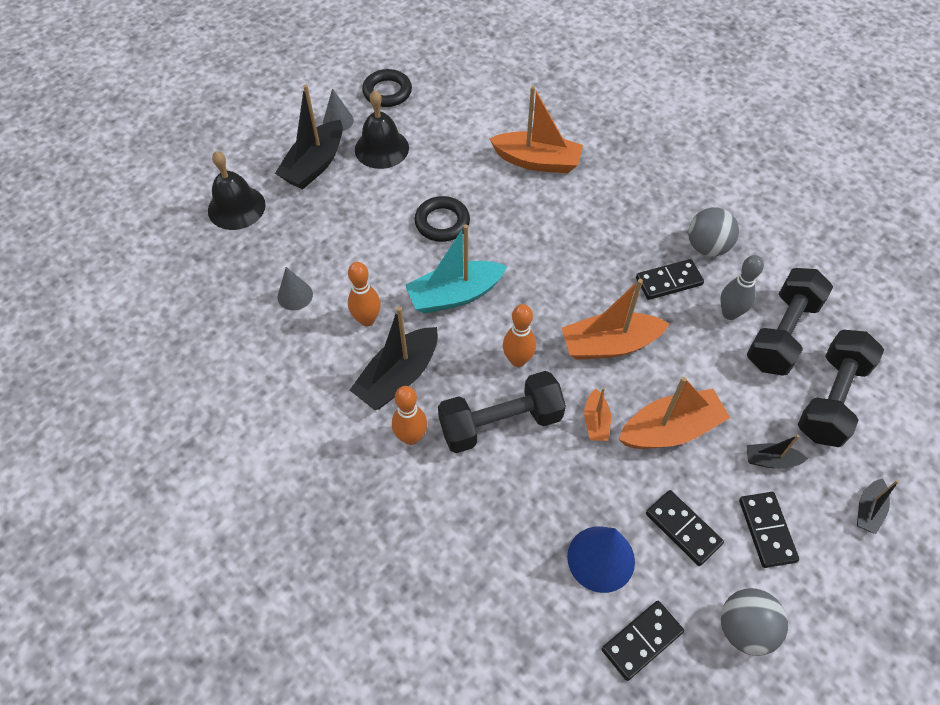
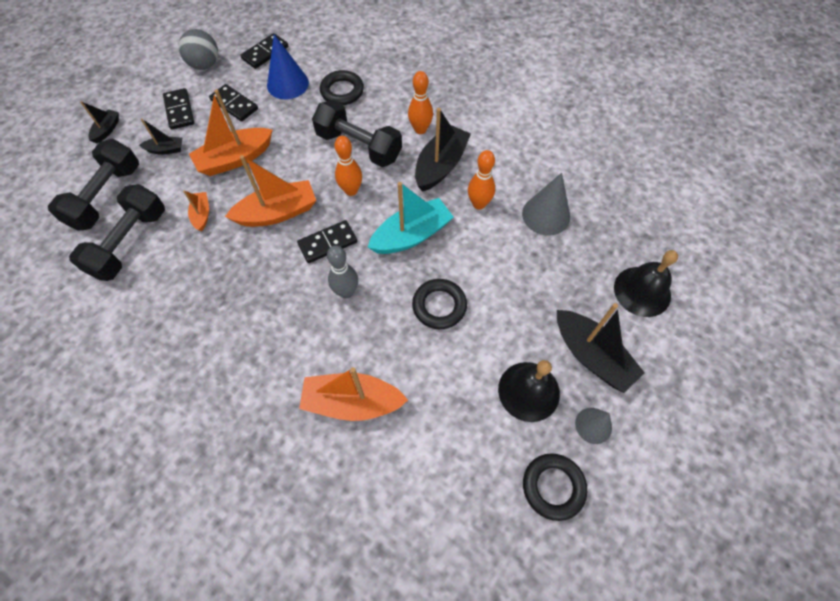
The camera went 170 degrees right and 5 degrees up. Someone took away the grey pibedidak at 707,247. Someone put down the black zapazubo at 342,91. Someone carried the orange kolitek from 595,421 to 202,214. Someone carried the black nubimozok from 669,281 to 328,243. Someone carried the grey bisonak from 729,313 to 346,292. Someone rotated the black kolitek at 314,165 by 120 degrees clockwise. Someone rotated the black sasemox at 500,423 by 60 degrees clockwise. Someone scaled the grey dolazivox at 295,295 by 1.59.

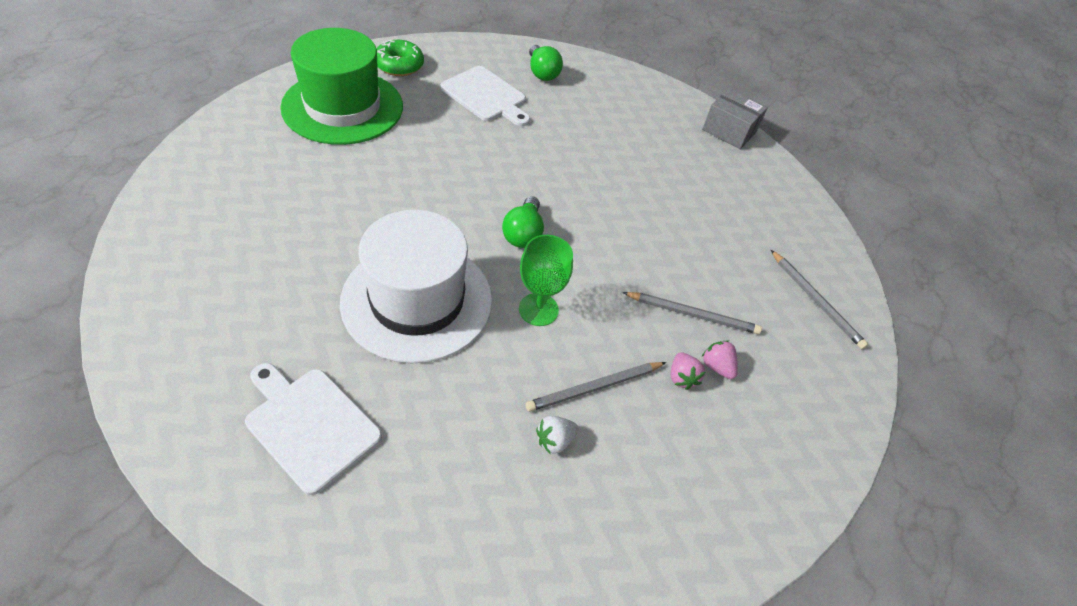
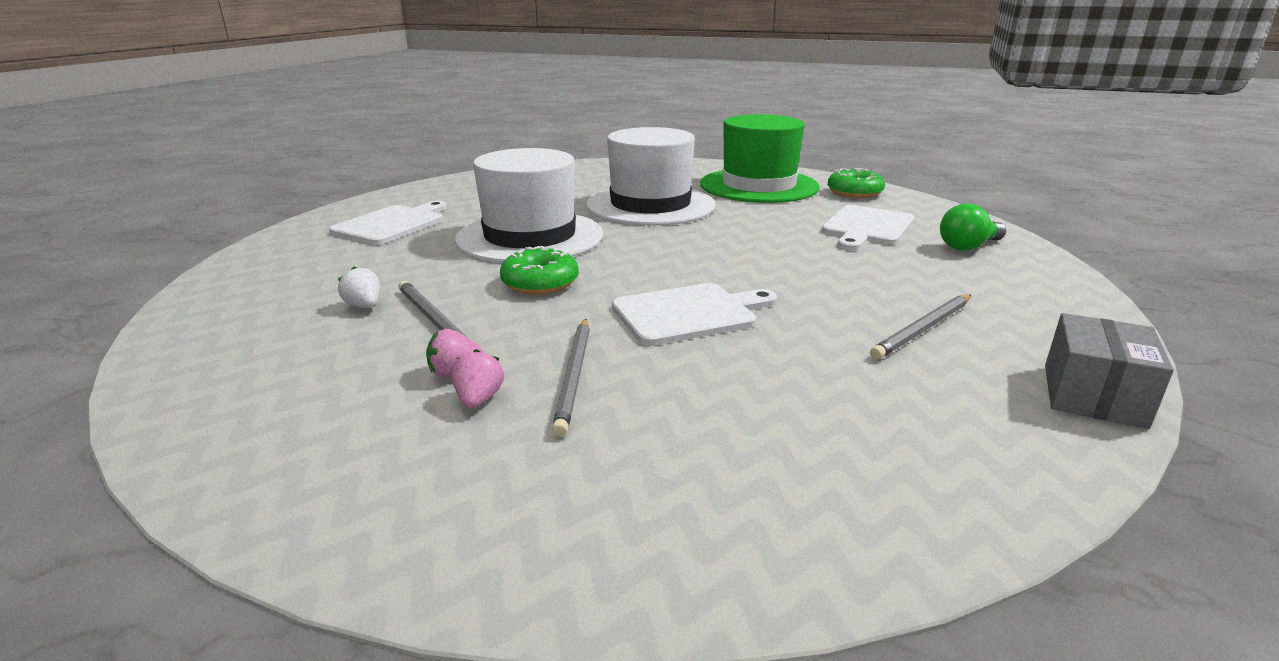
The camera went 85 degrees right and 25 degrees down. Someone took away the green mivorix at 523,233. Someone put down the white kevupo at 650,205. Someone put down the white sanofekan at 689,313. Someone carried the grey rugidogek from 816,301 to 923,329. Someone swapped the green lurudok at 538,309 for the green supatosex at 540,283. Someone rotated the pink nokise at 716,366 by 45 degrees counterclockwise.

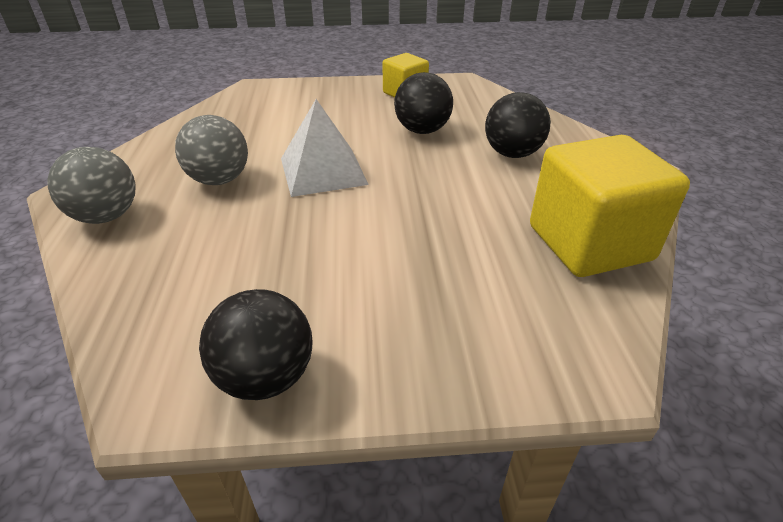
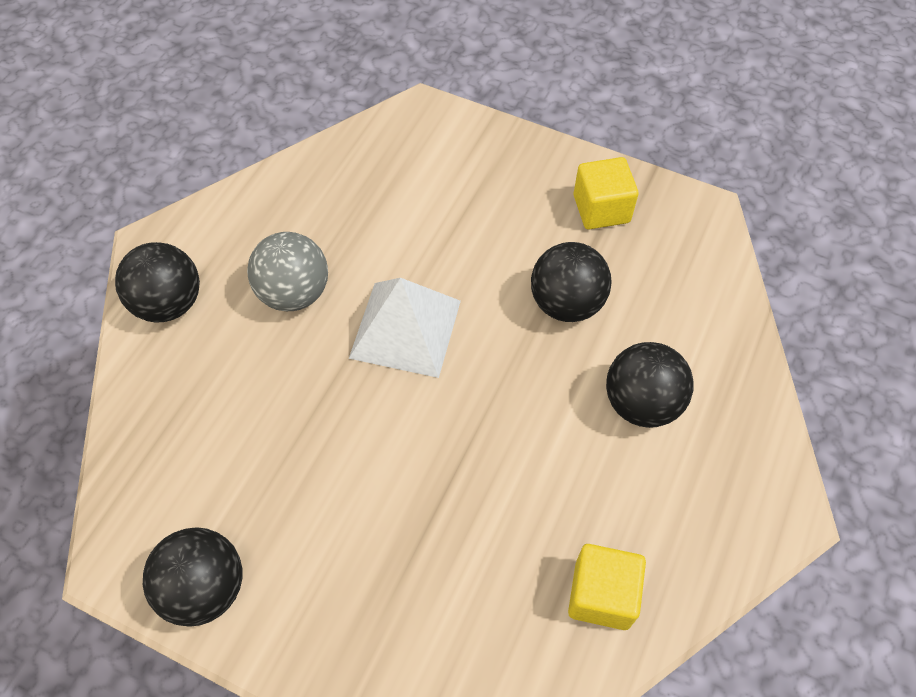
The camera went 30 degrees right and 20 degrees up. Someone repainted the grey pibedidak at 106,216, which became the black pibedidak at 169,303. Someone scaled the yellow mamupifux at 589,243 by 0.56.

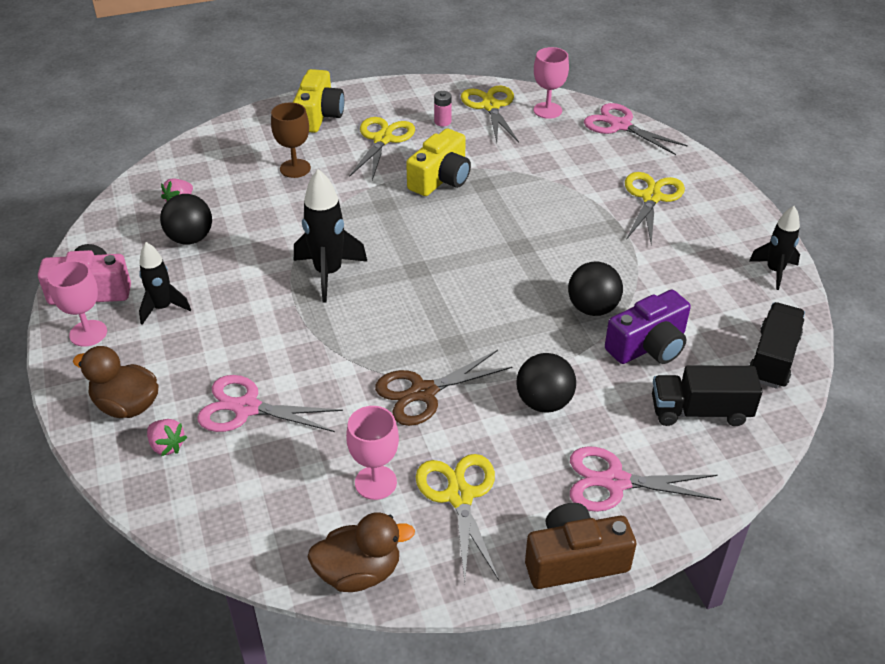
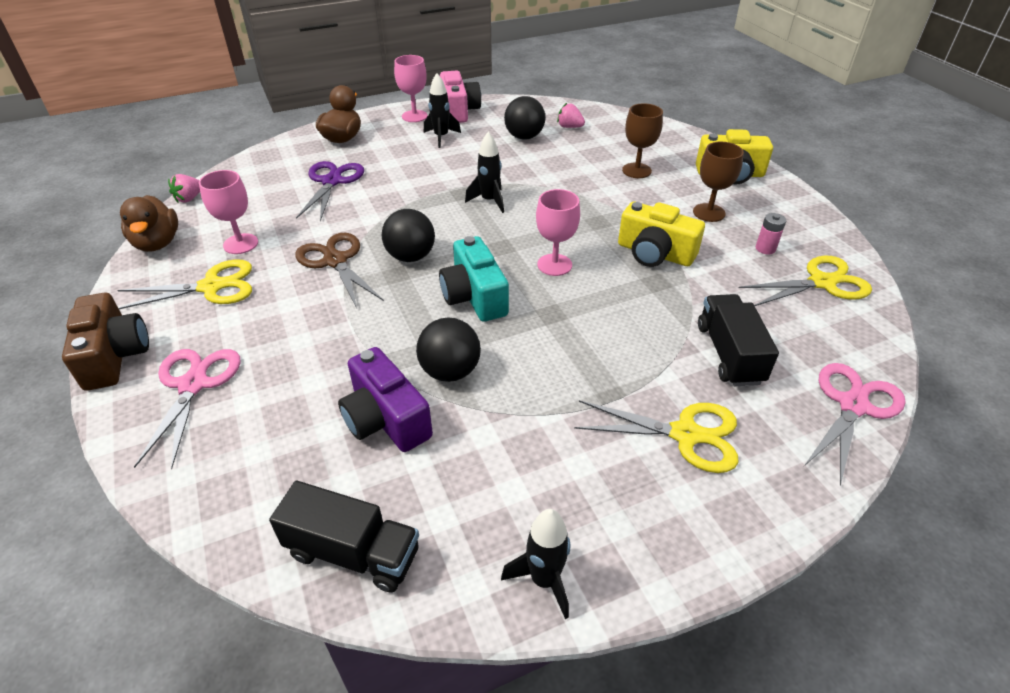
The camera went 85 degrees right and 0 degrees up. Someone put down the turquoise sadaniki at 474,296. Someone carried the pink nokise from 167,446 to 189,198. Someone carried the black pibedidak from 544,402 to 411,256. Someone carried the pink lurudok from 547,110 to 554,265. Someone carried the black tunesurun from 700,411 to 729,354. Someone swapped the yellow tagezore at 382,139 for the brown lurudok at 709,213. Someone repainted the pink tagezore at 246,408, which became the purple tagezore at 332,181. Someone scaled the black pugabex at 328,273 by 0.65.

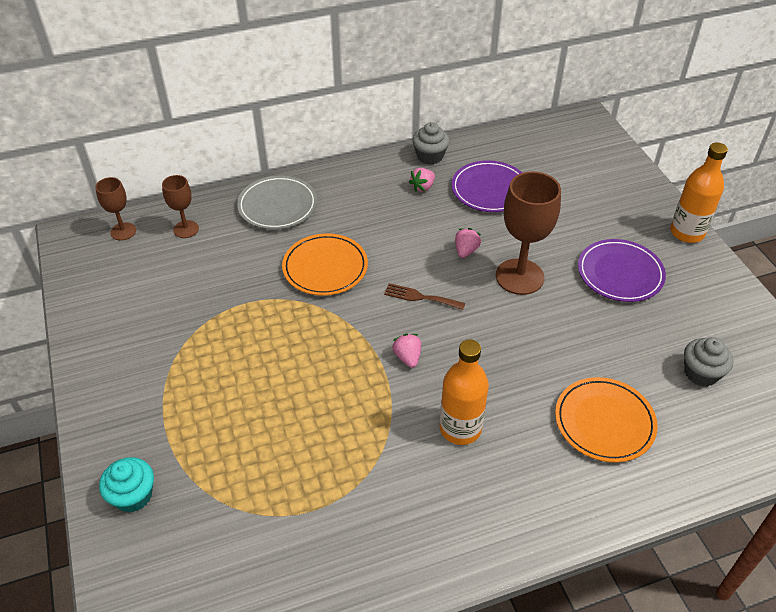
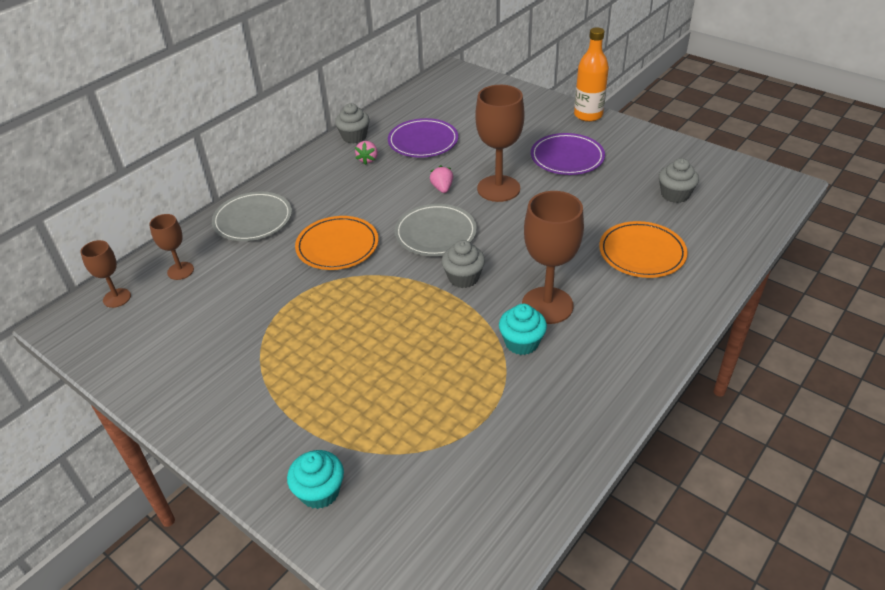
The camera went 30 degrees left and 5 degrees down. Someone put down the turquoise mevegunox at 521,343. Someone swapped the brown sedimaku at 420,297 for the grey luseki at 435,233. Someone swapped the pink nokise at 407,357 for the grey mevegunox at 463,278. Someone swapped the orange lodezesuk at 460,428 for the brown lurudok at 547,305.

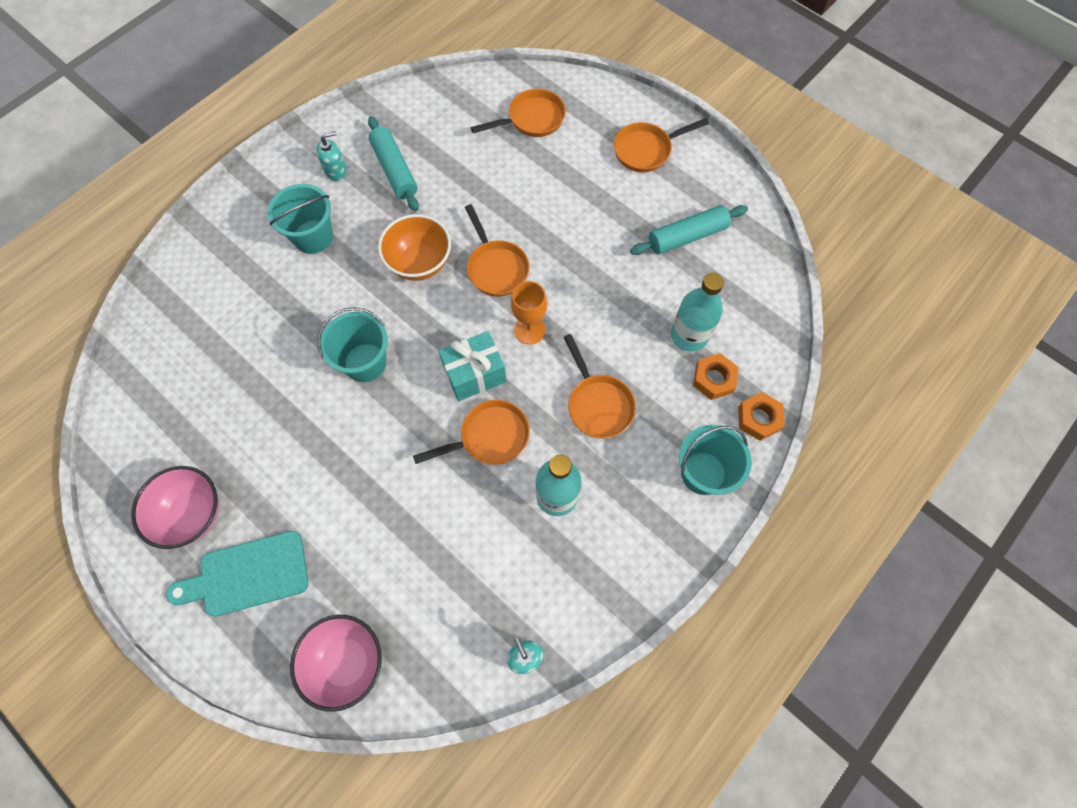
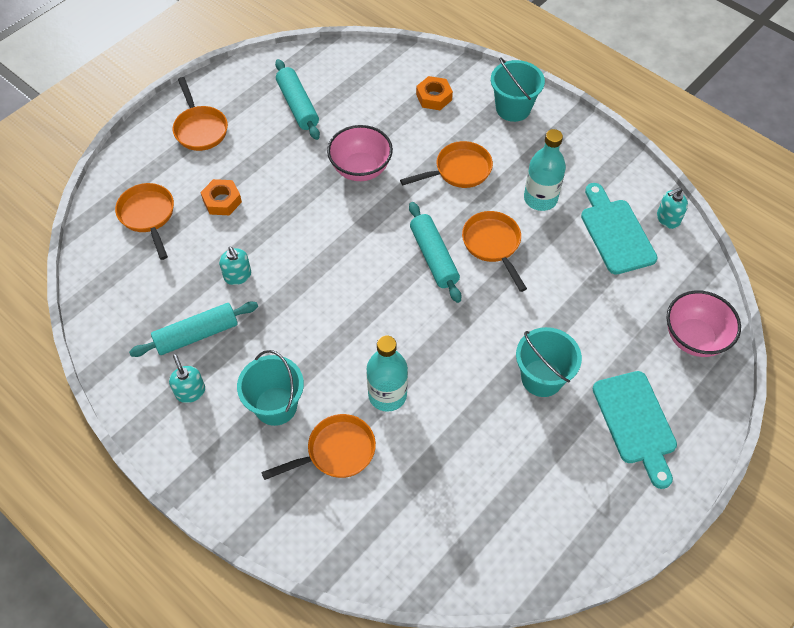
The camera went 90 degrees left and 10 degrees down. Someone took away the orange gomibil at 419,263. Someone took away the orange lurudok at 529,330. Someone put down the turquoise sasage at 237,276. Someone put down the turquoise sanofekan at 615,232. Someone carried the pink gomibil from 192,514 to 360,169. Someone carried the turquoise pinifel from 365,362 to 542,378. Someone carried the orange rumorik from 496,267 to 336,452. Someone carried the turquoise lodezesuk from 689,335 to 387,395. Someone carried the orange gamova from 758,419 to 222,201. Someone swapped the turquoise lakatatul at 474,374 for the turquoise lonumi at 433,257.

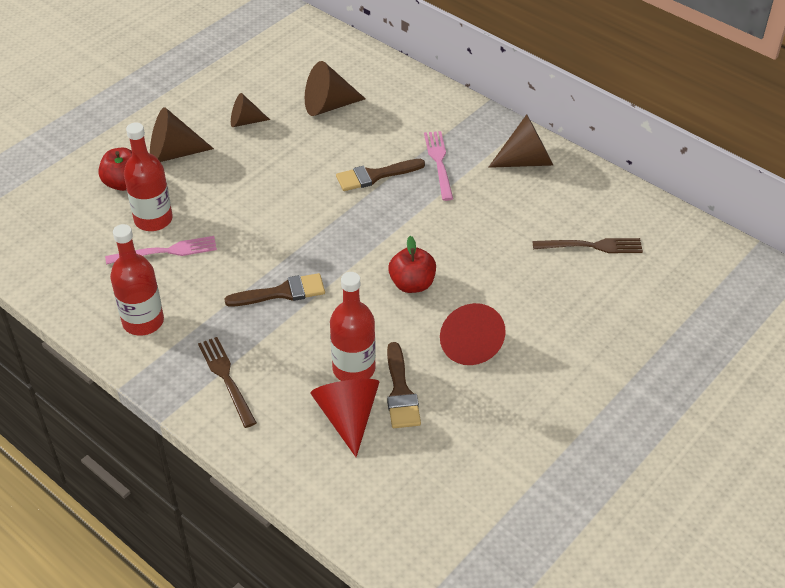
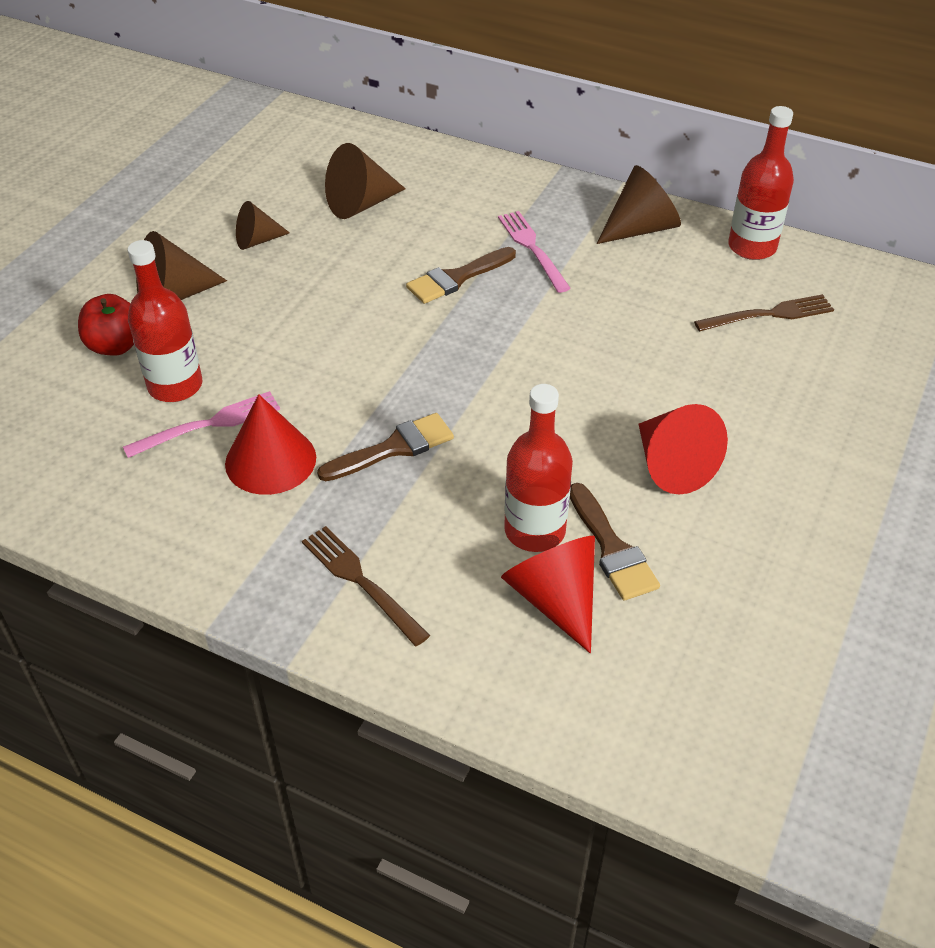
The camera went 15 degrees left and 0 degrees up. Someone took away the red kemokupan at 412,284. Someone put down the red dolazivox at 270,460. Someone carried the red lodezesuk from 143,321 to 752,247.

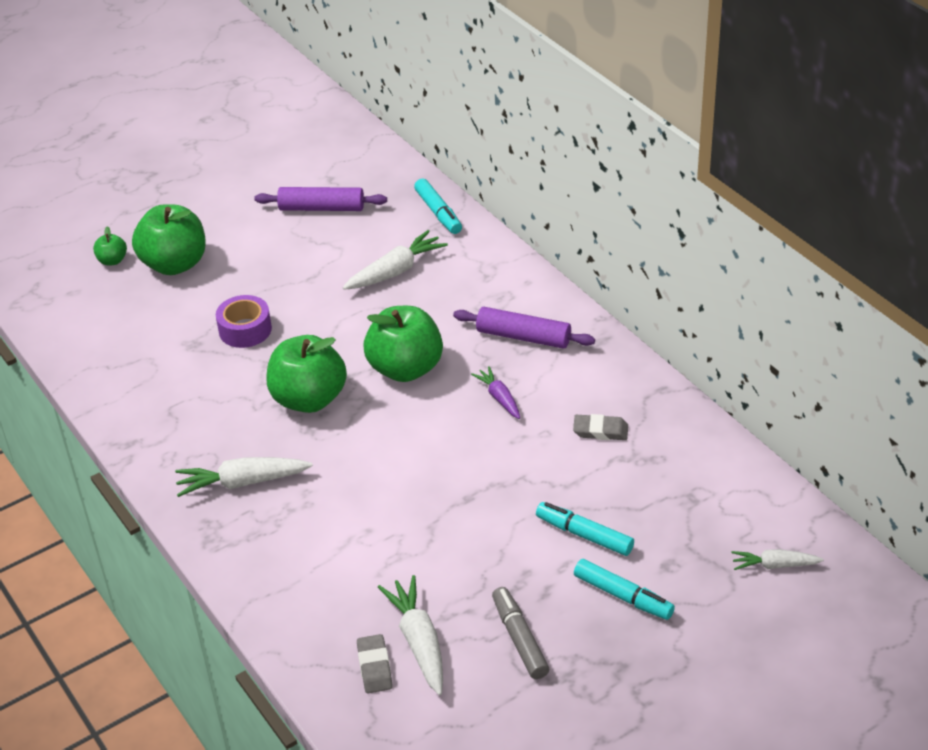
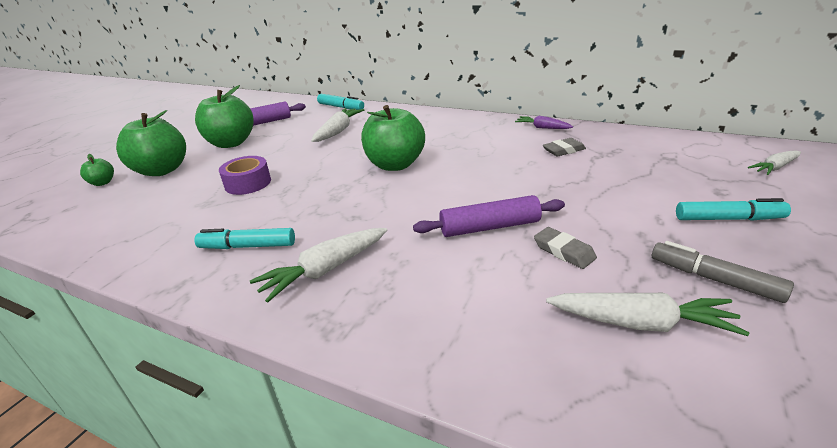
The camera went 30 degrees left and 10 degrees down. Someone carried the green kemokupan from 309,399 to 231,143. Someone carried the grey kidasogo from 374,667 to 564,251. Someone carried the purple lonumi from 523,337 to 489,227. Someone carried the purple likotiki from 499,398 to 542,128. Someone carried the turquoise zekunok from 584,535 to 248,246. Someone rotated the white likotiki at 419,641 by 150 degrees clockwise.

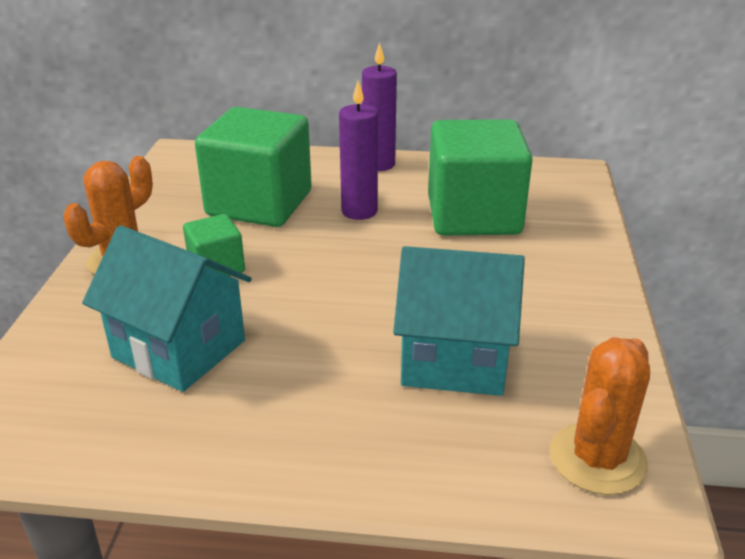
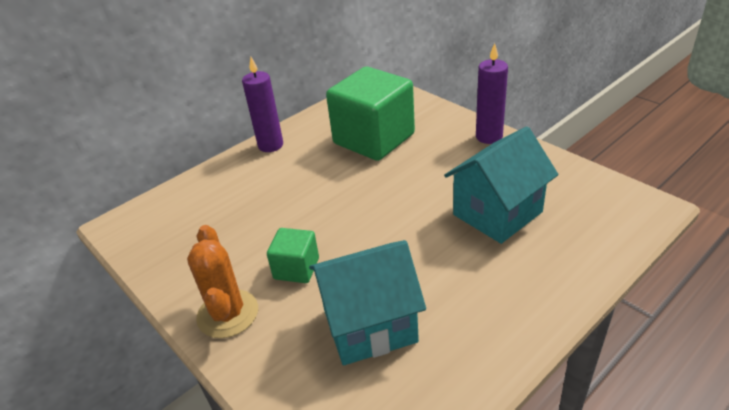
The camera went 45 degrees left and 5 degrees up. Someone took away the green mamupifux at 259,203. Someone took away the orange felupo at 597,459. Someone carried the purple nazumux from 359,211 to 489,137.

